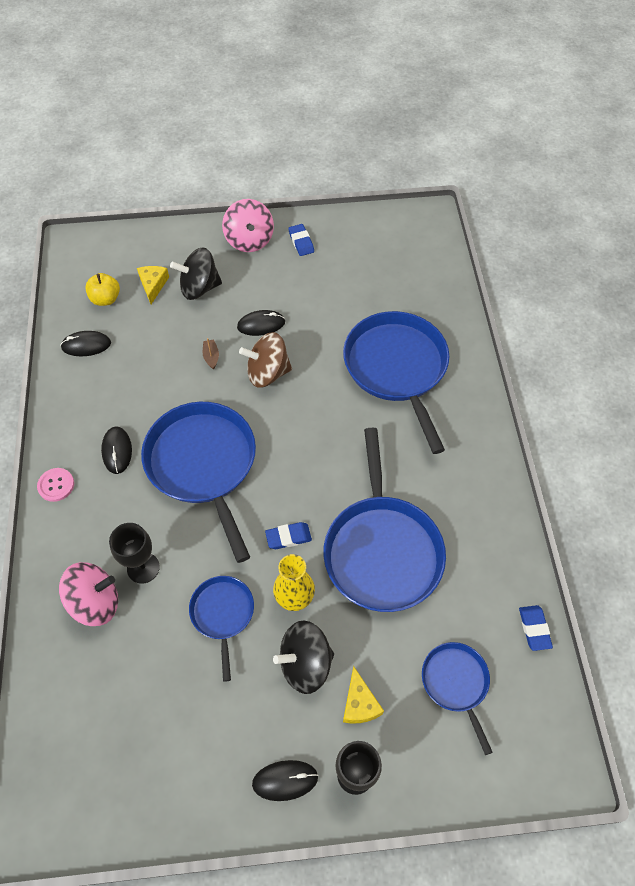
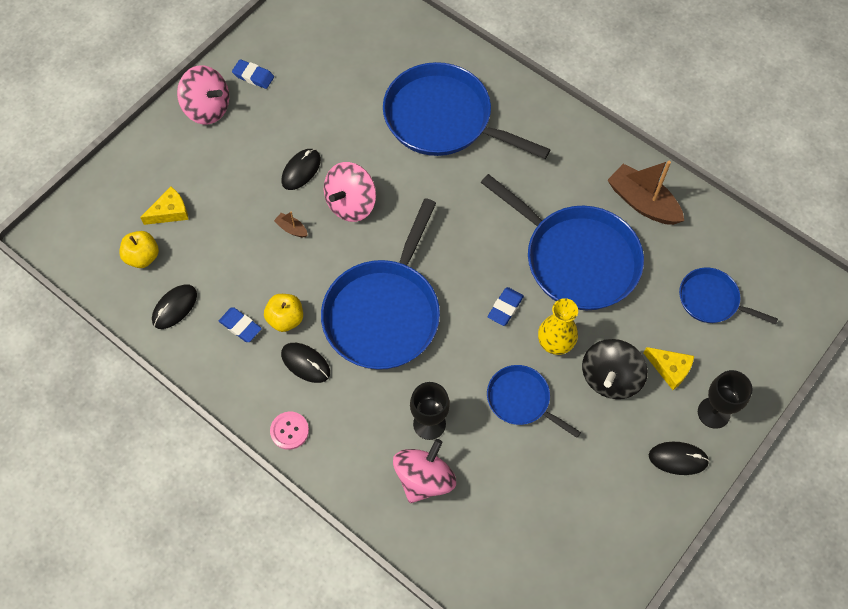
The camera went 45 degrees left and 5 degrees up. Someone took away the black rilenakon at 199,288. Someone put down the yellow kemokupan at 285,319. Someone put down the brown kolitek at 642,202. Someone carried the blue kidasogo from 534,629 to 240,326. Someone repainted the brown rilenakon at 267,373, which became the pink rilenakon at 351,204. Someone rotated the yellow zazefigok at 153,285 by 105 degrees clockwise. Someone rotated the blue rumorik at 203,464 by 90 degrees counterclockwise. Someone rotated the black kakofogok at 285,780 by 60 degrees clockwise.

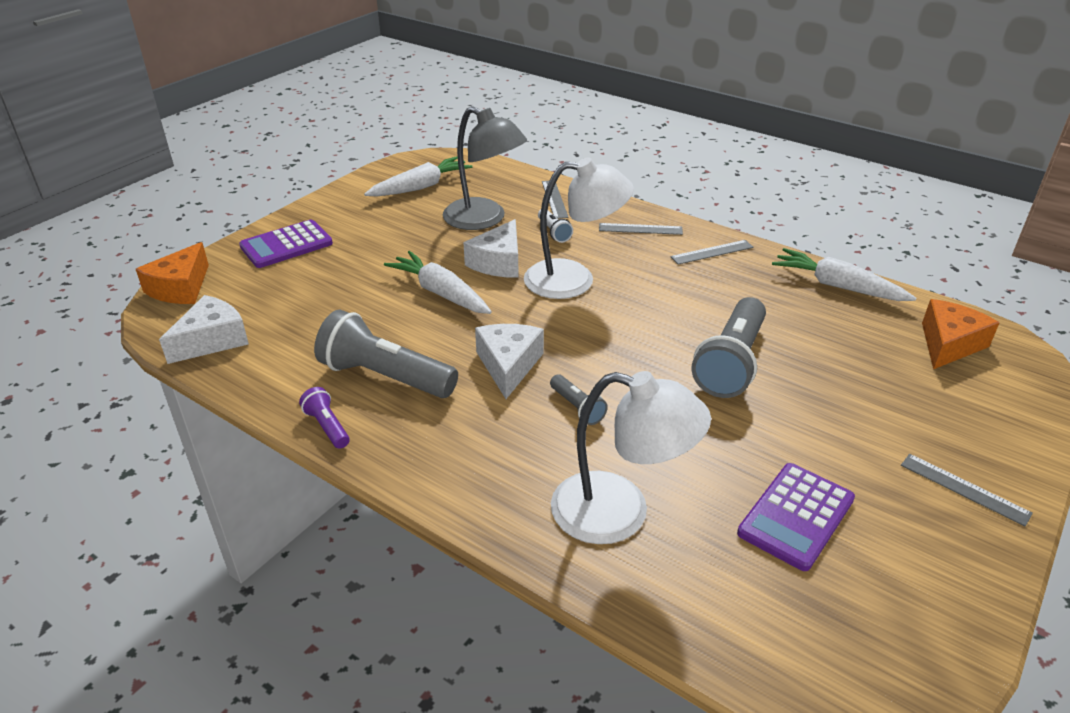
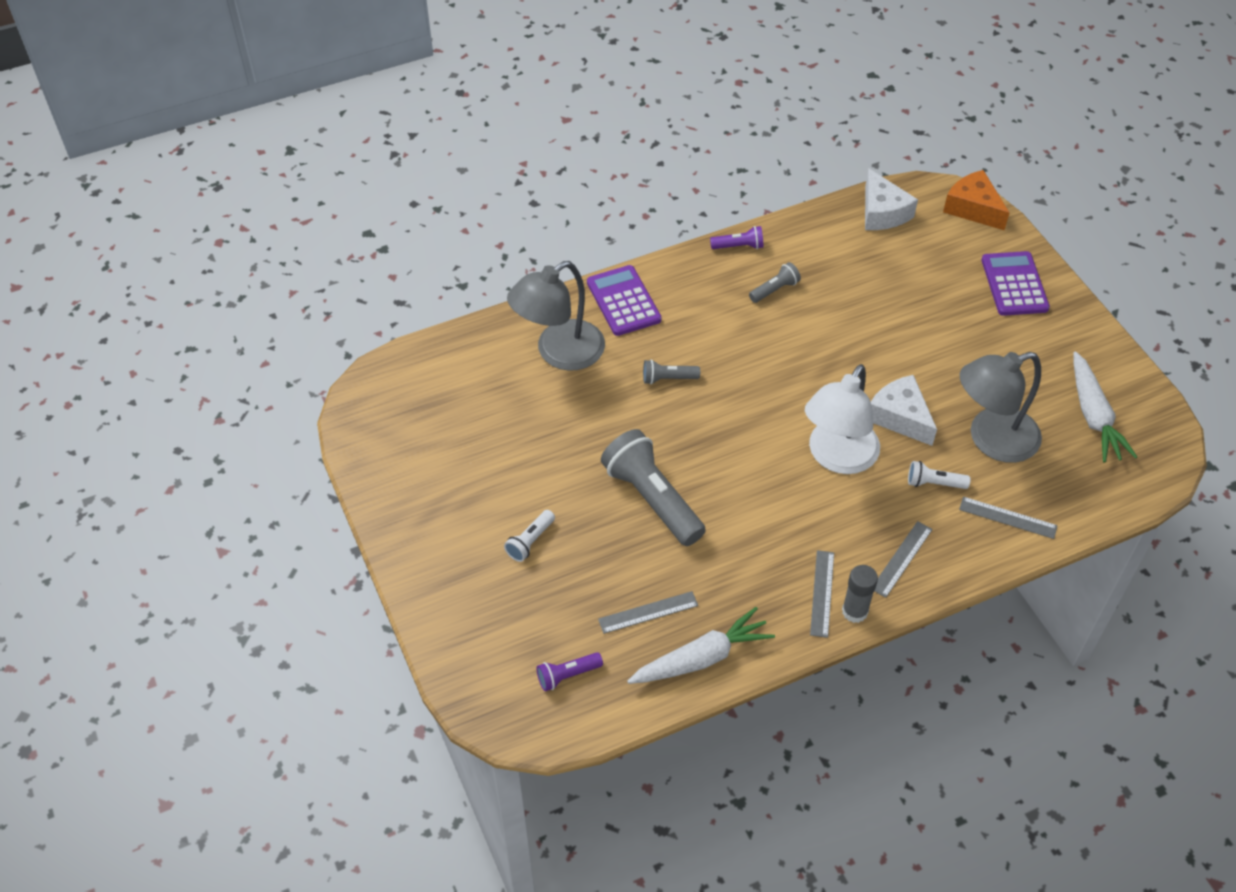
The camera went 120 degrees right and 15 degrees up. Someone took away the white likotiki at 440,293. Someone took away the white zazefigok at 508,365. Someone put down the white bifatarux at 530,541. Someone put down the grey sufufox at 854,611. Someone carried the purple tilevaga from 796,516 to 623,301. Someone carried the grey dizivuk from 964,489 to 648,612. Someone swapped the orange zazefigok at 948,344 for the purple bifatarux at 567,675. Someone repainted the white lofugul at 620,513, which became the grey lofugul at 559,353. Someone scaled the grey bifatarux at 385,377 by 0.48.

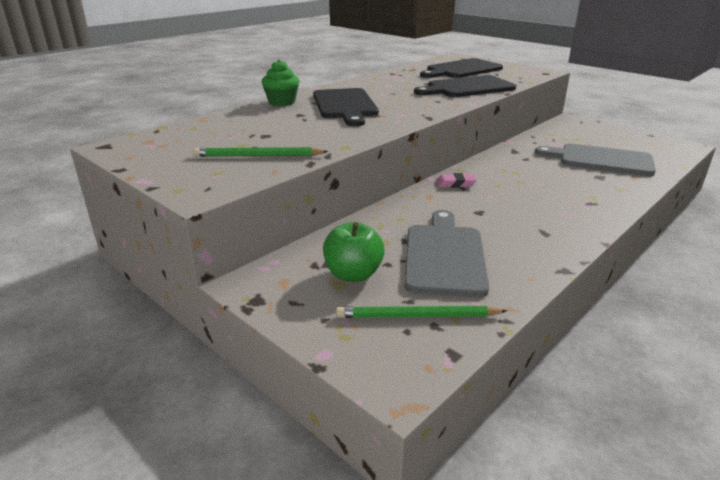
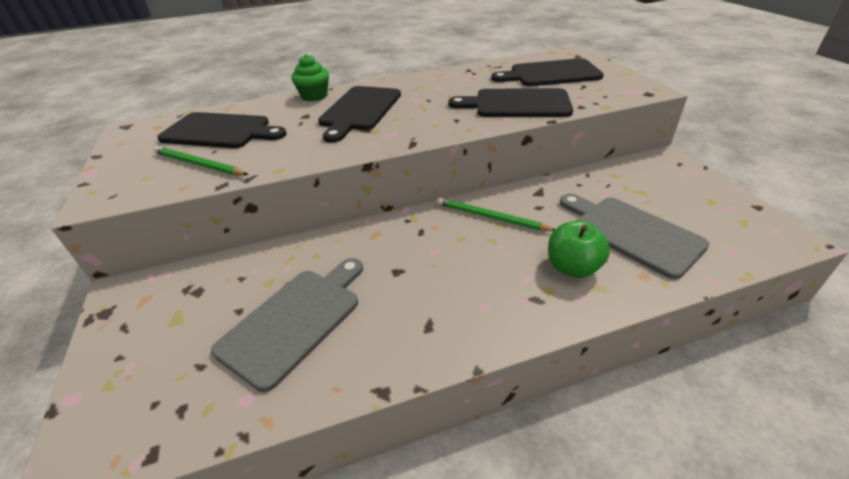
The camera went 30 degrees right and 10 degrees up. Someone took away the pink kidasogo at 455,184. Someone put down the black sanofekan at 220,131. Someone carried the green kemokupan from 353,274 to 572,268. Someone carried the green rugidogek from 417,316 to 491,217.

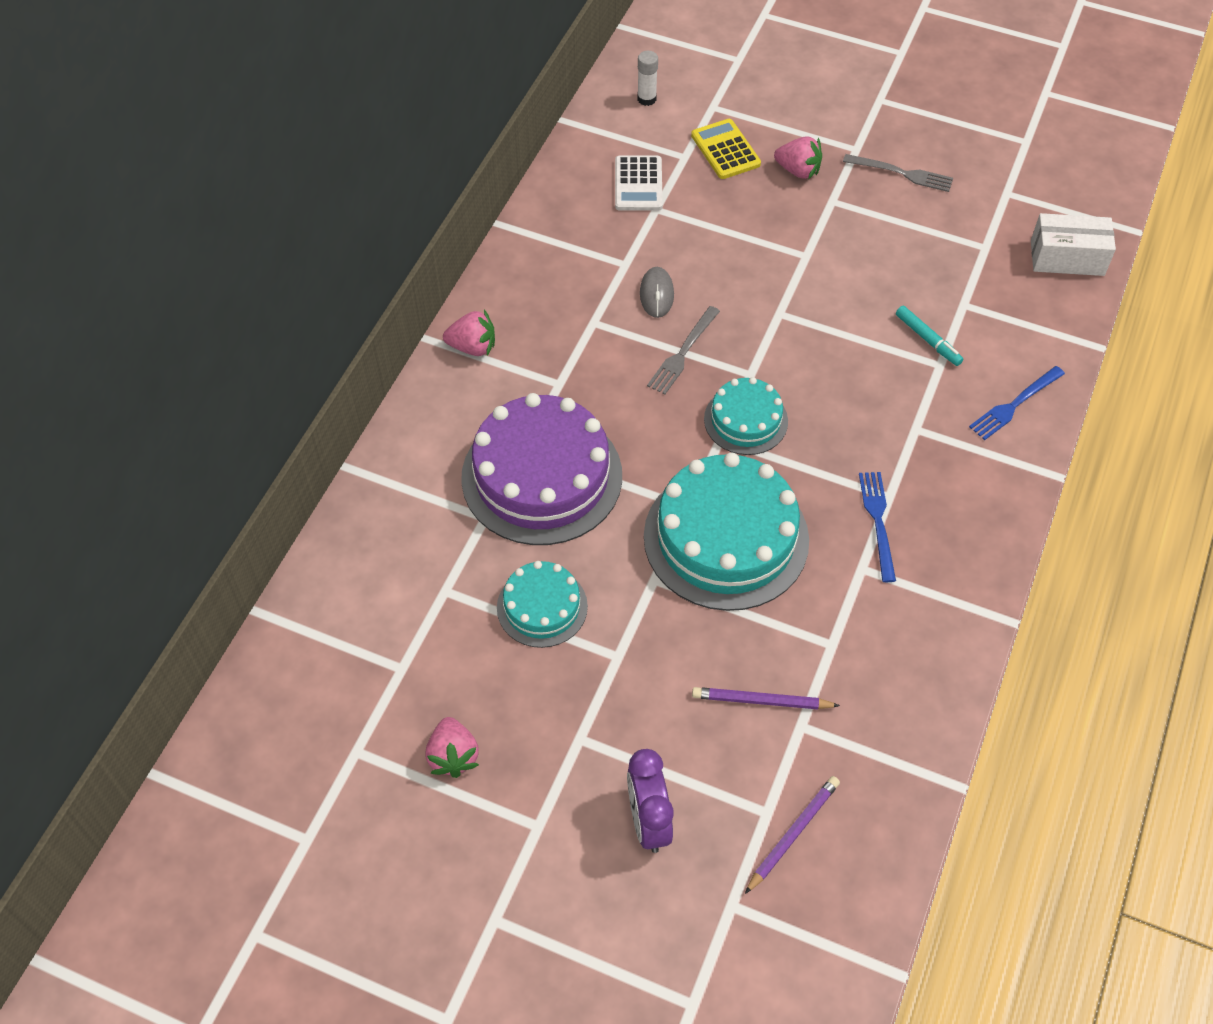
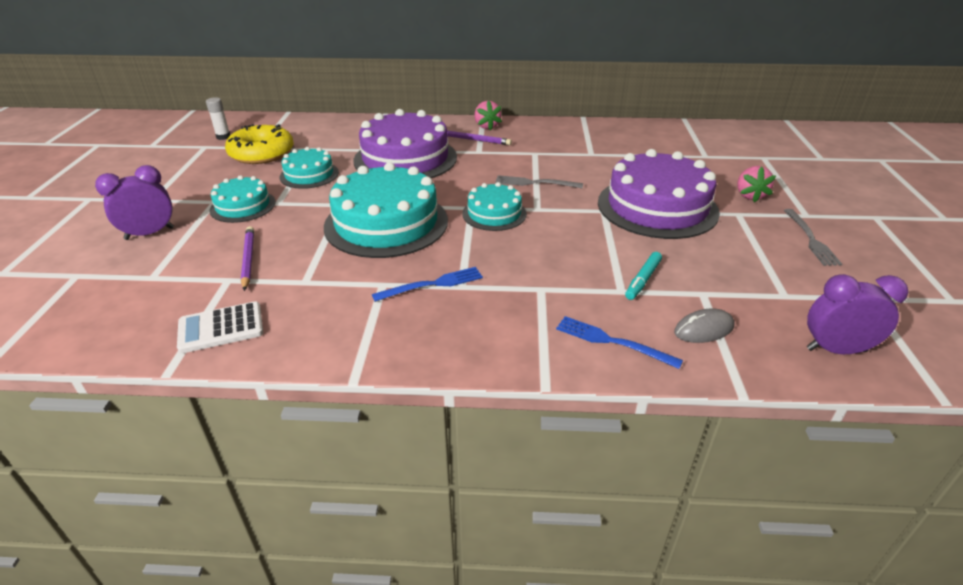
The camera went 70 degrees right and 20 degrees down. Someone took away the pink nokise at 453,756. Someone took away the yellow tilevaga at 725,150. Someone put down the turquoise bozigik at 243,206. Someone put down the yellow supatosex at 262,153. Someone put down the purple bozigik at 657,207. Someone carried the white tilevaga from 638,184 to 221,328. Someone carried the white sufufox from 646,99 to 223,137. Someone carried the grey kakofogok from 656,294 to 703,329. Someone carried the purple rugidogek from 793,834 to 474,140. Someone swapped the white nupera at 1067,258 for the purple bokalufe at 836,350.

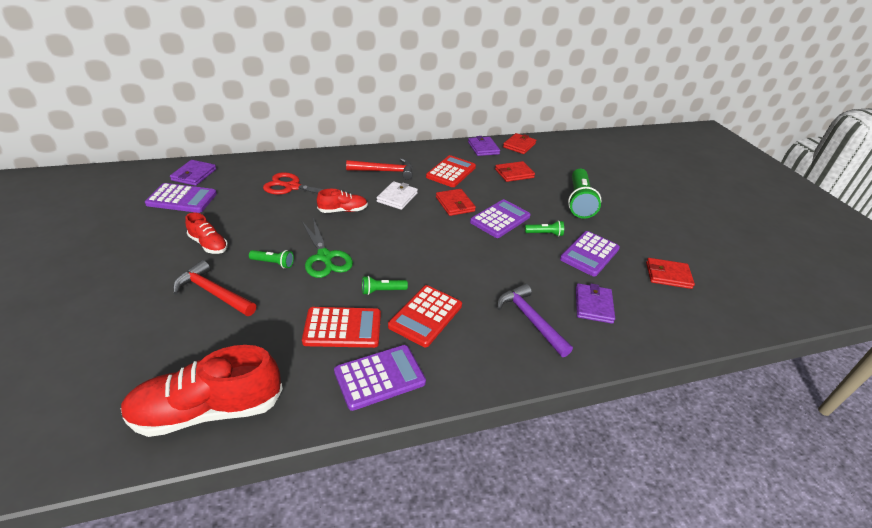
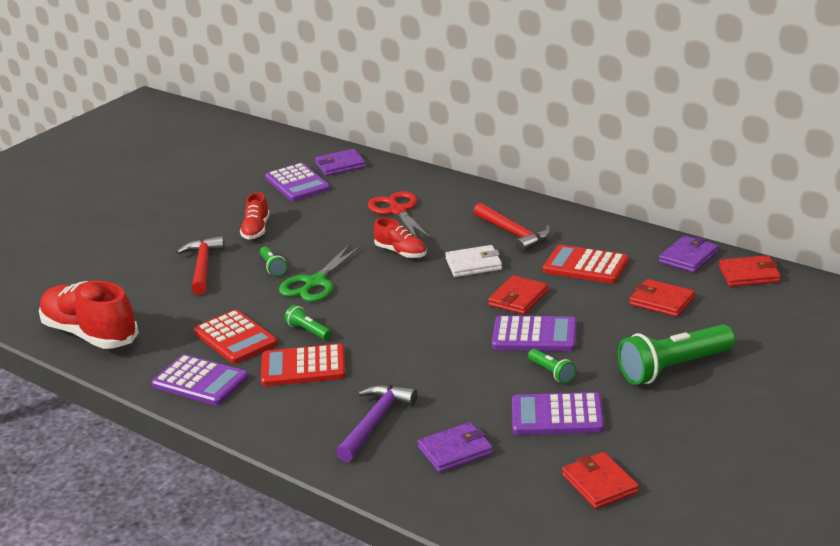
The camera went 60 degrees right and 10 degrees down. Someone rotated the red tilevaga at 451,172 by 150 degrees counterclockwise.

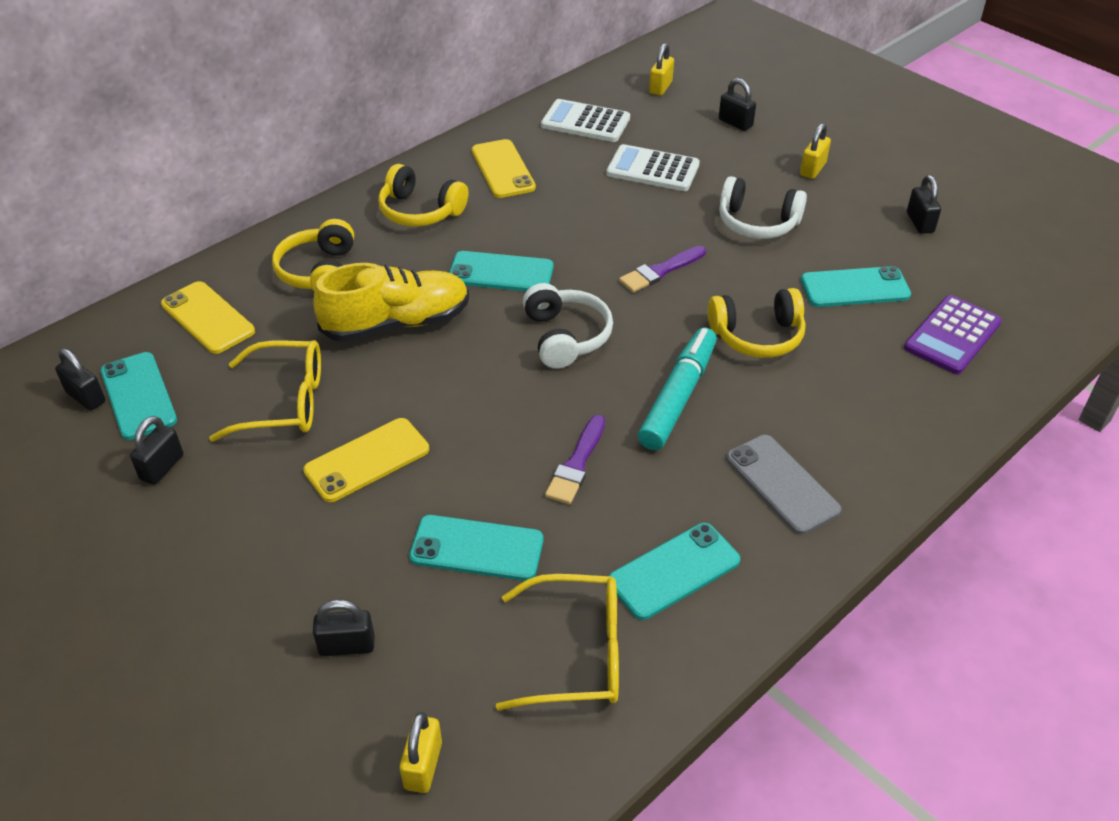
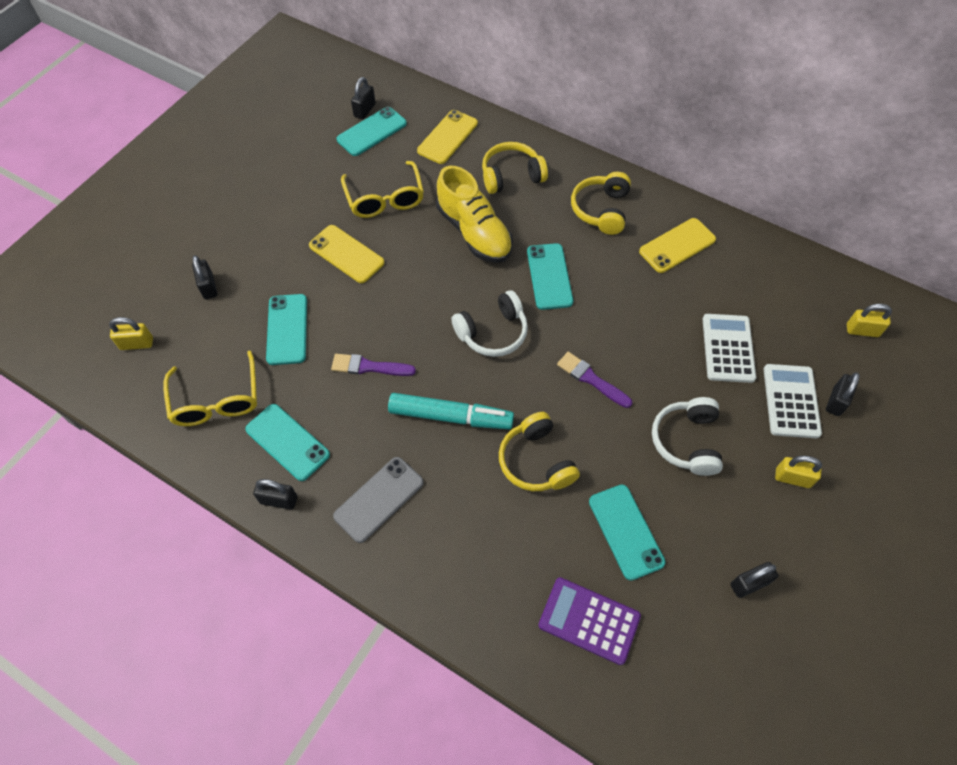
The camera went 75 degrees right and 15 degrees up. Someone carried the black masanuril from 162,467 to 279,500. Someone carried the white tilevaga from 585,122 to 791,401.

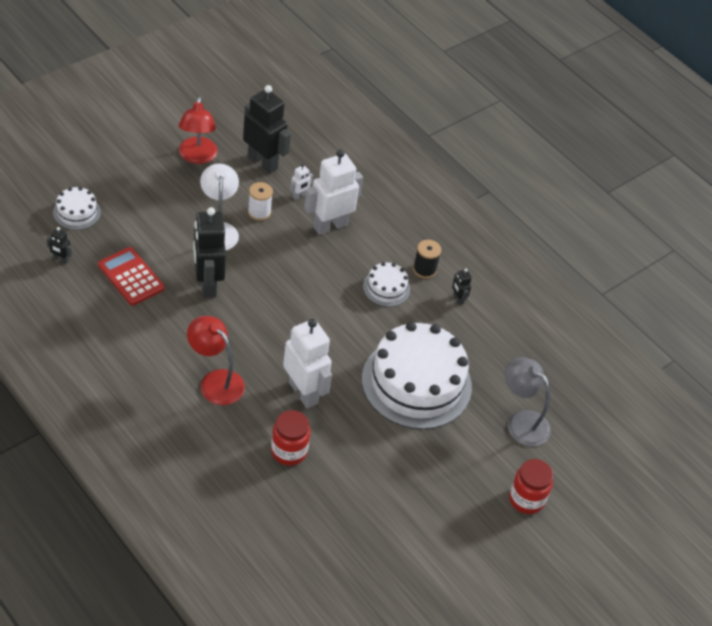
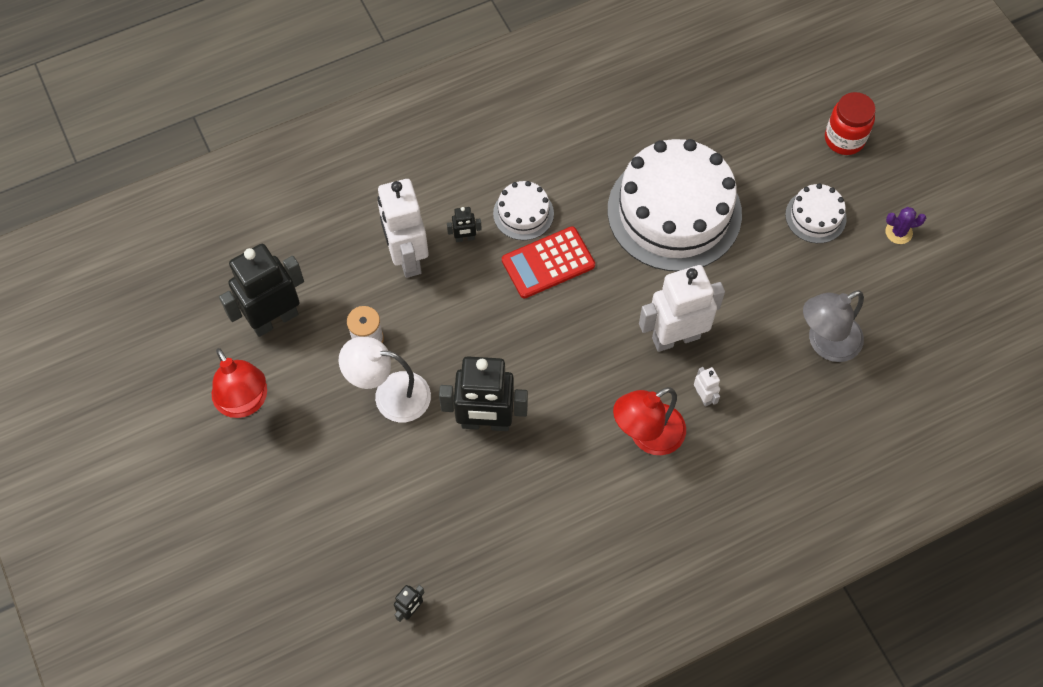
The camera went 70 degrees left and 15 degrees up. Someone took away the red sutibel at 289,451. Someone took away the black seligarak at 424,269. Someone put down the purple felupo at 898,232. Someone carried the white bozigik from 77,212 to 815,216. Someone carried the red tilevaga from 131,277 to 548,263. Someone carried the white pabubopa from 299,195 to 703,396. Someone carried the black pabubopa from 458,299 to 465,238. Someone carried the grey lofugul from 521,422 to 825,343. Someone rotated the red lofugul at 197,157 by 45 degrees clockwise.

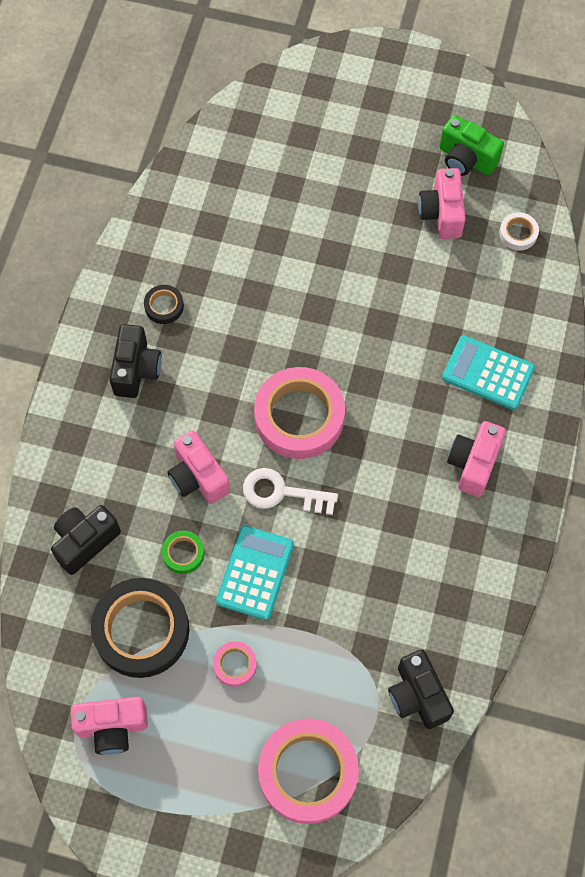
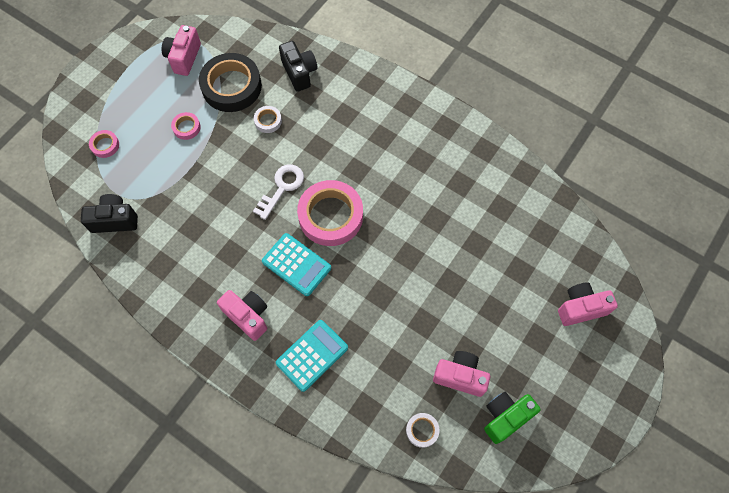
The camera went 110 degrees right and 0 degrees up. Someone took away the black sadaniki at 136,370. Someone took away the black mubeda at 164,306. Someone carried the pink sadaniki from 198,477 to 580,308. Someone carried the turquoise tilevaga from 255,573 to 296,264. Someone repainted the green mubeda at 183,553, which became the white mubeda at 268,121. Someone scaled the pink mubeda at 308,772 by 0.45.

